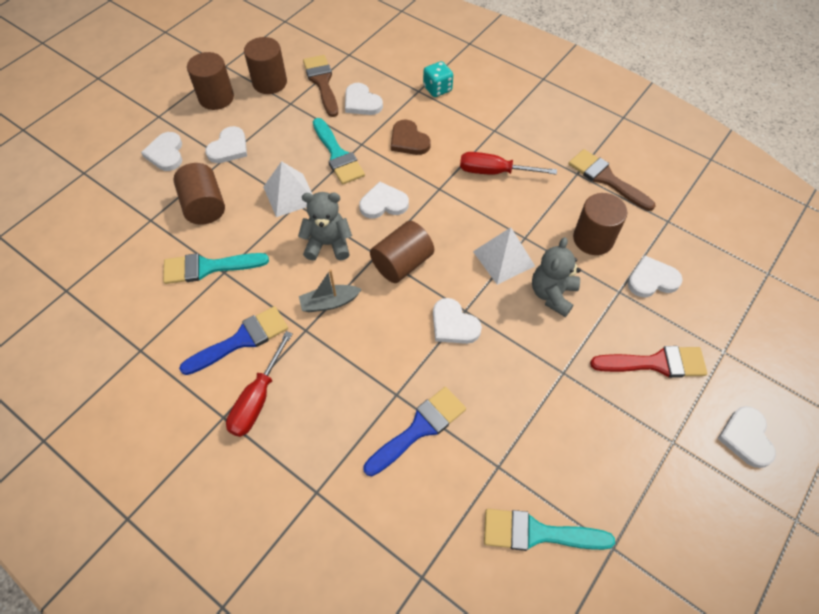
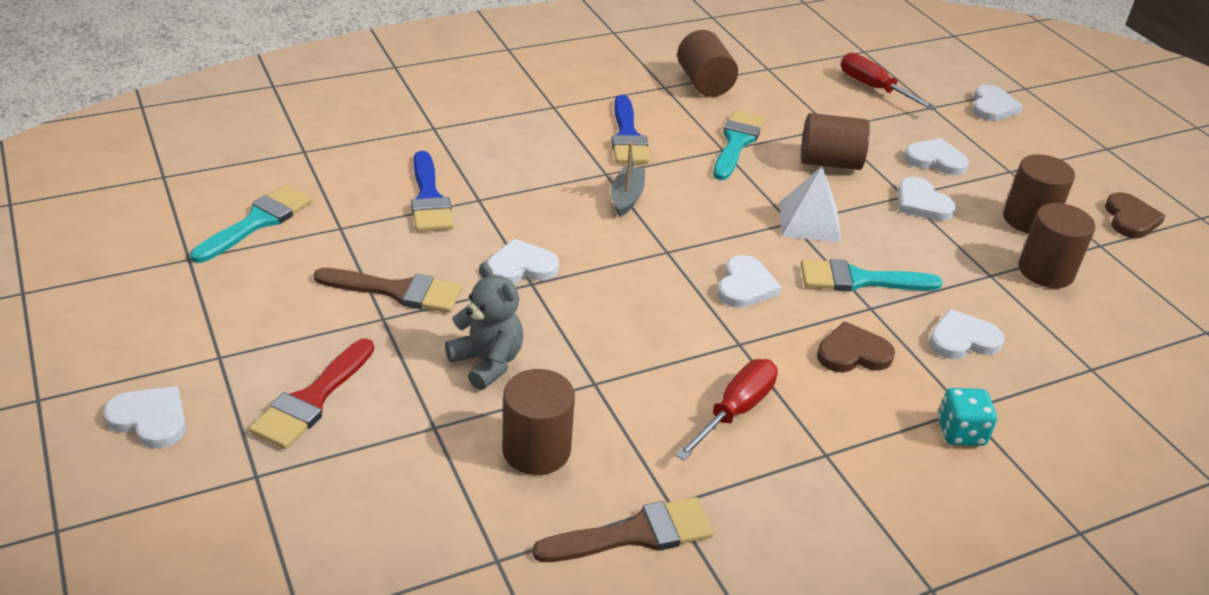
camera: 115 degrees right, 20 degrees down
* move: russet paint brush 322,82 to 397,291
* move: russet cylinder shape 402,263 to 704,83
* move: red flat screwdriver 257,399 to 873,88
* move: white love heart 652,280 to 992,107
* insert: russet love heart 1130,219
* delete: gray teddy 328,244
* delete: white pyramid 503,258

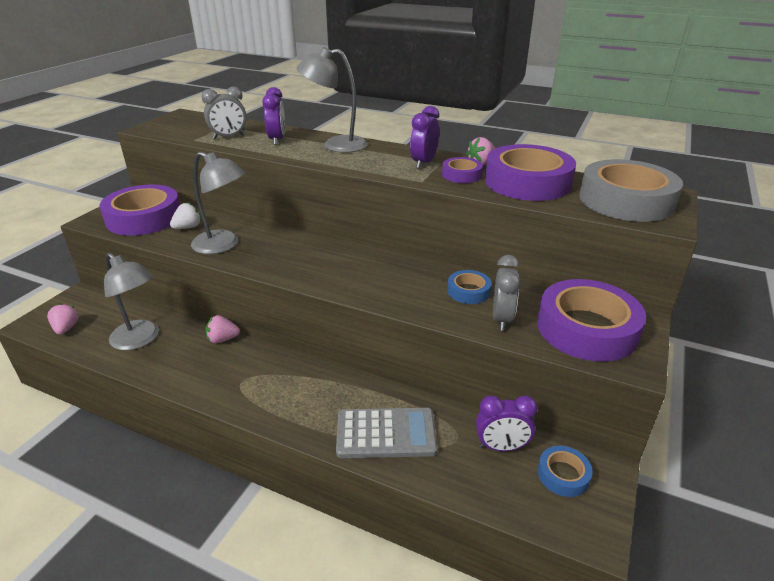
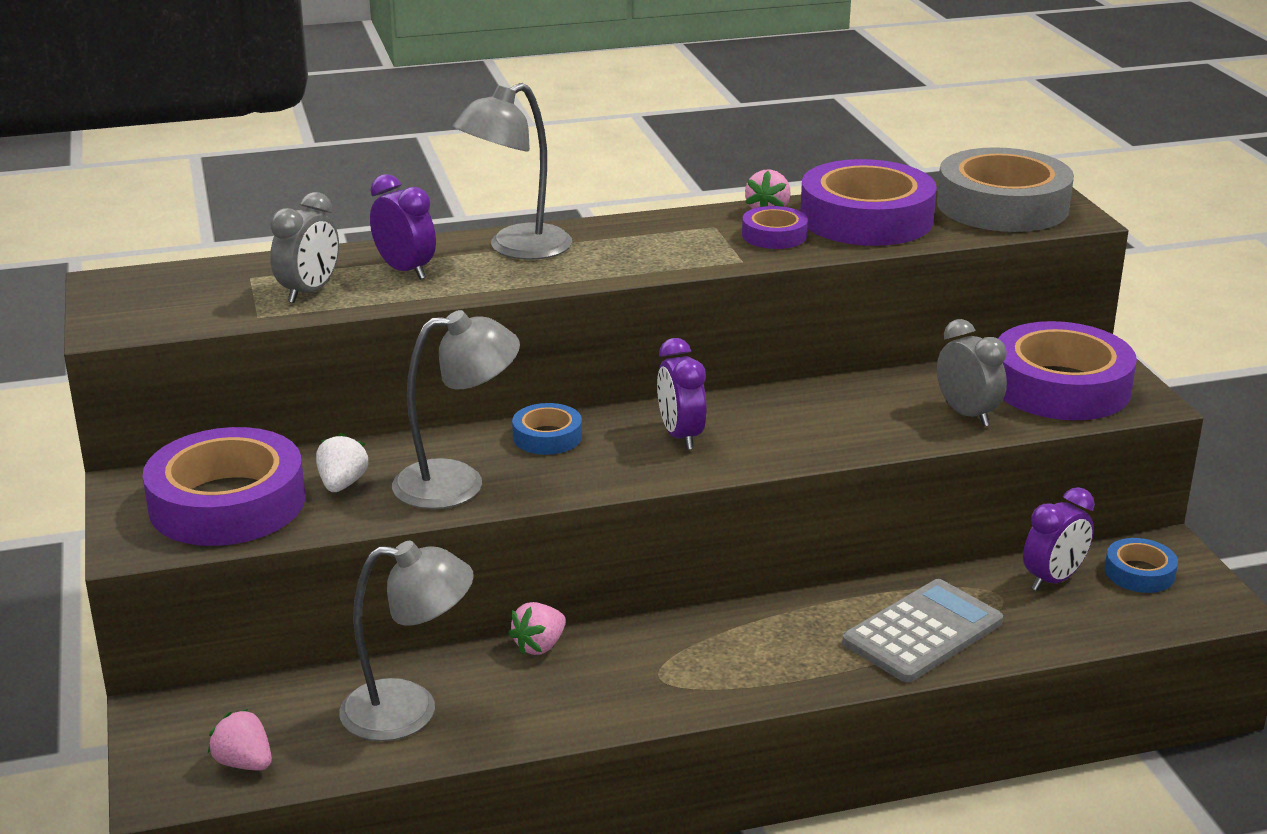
camera: 40 degrees left, 5 degrees down
* move: blue sticky tape 468,291 to 547,436
* move: purple bedside clock 423,163 to 680,436

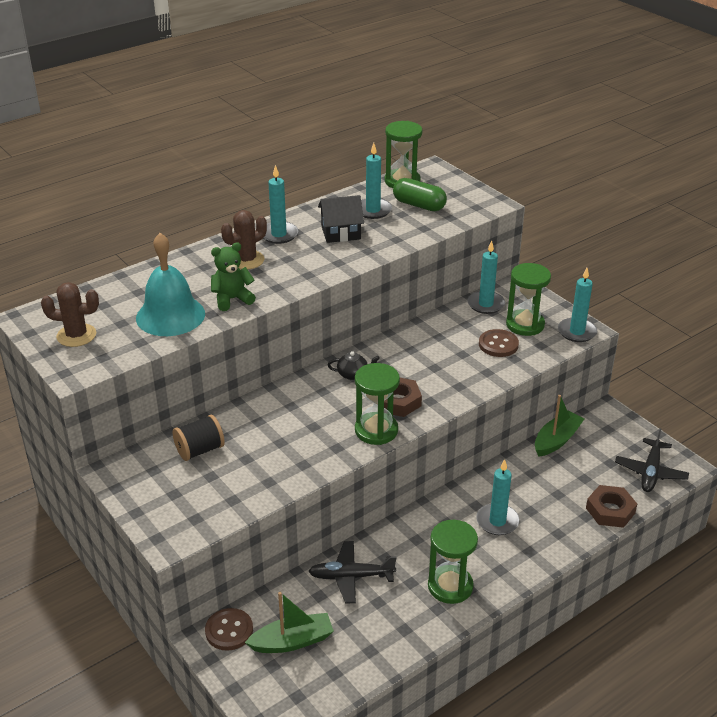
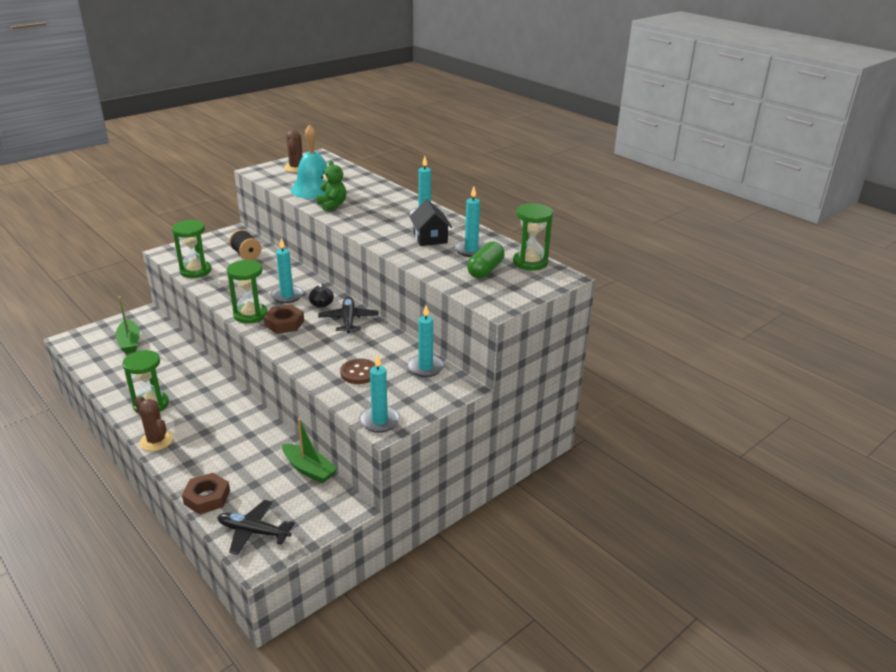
camera: 85 degrees right, 5 degrees down
* move: russet prickly plant 246,260 to 156,441
* move: leaf-green sandglass 525,325 to 195,271
* move: aqua candle 497,521 to 287,296
* move: jet-black aeroplane 351,577 to 348,320
* delete: russet button 229,630

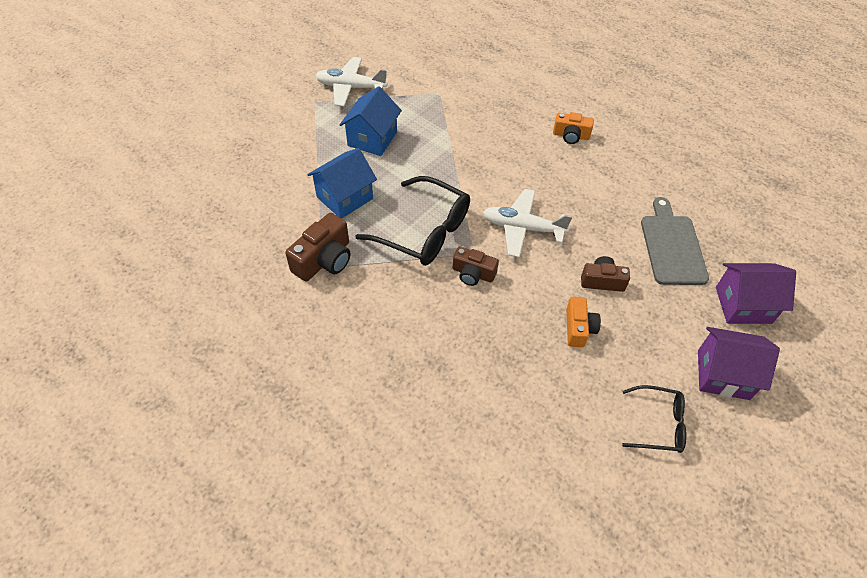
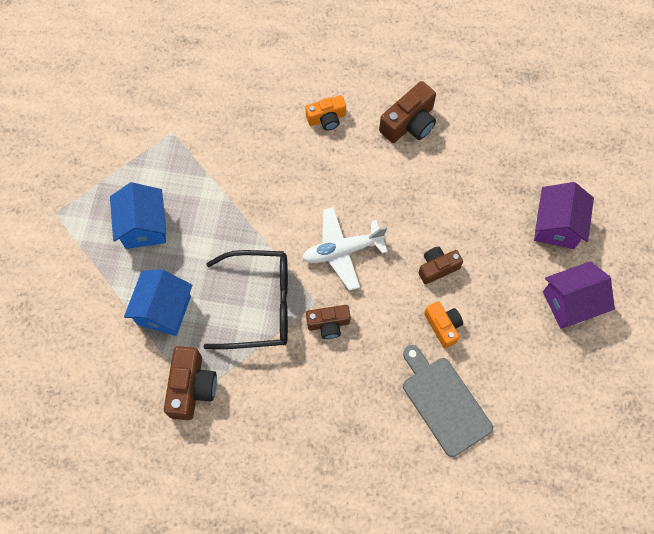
camera: 30 degrees left, 15 degrees up
* insert: russet compact camera 409,123
* move: gray cutting board 672,246 to 444,402
* rotate: purple cottage 743,305 = 556,226 45 degrees counterclockwise
* delete: white aeroplane 350,87
* delete: jet-black glasses 658,424

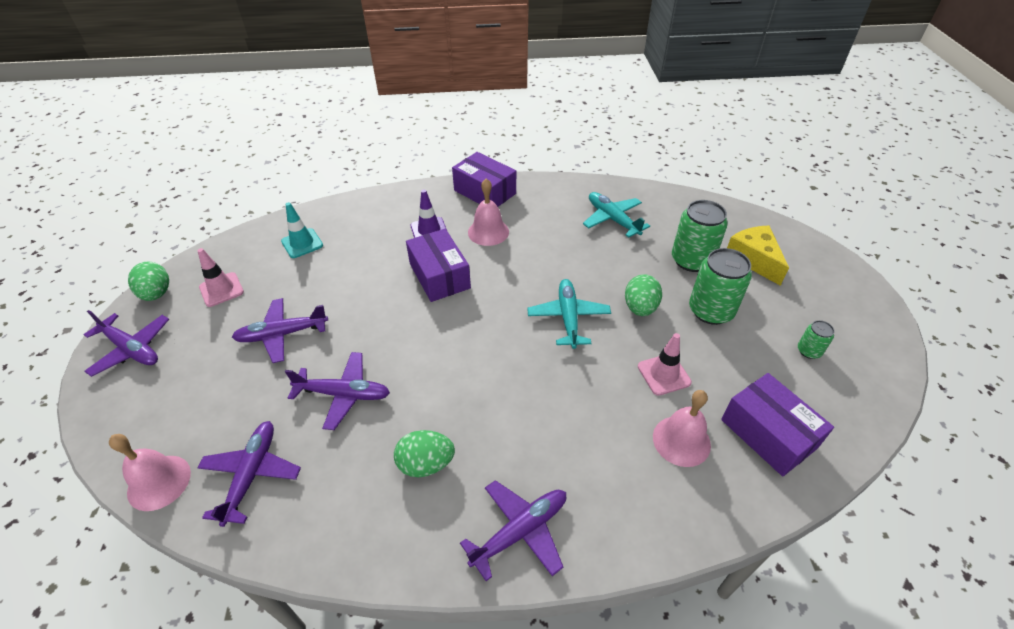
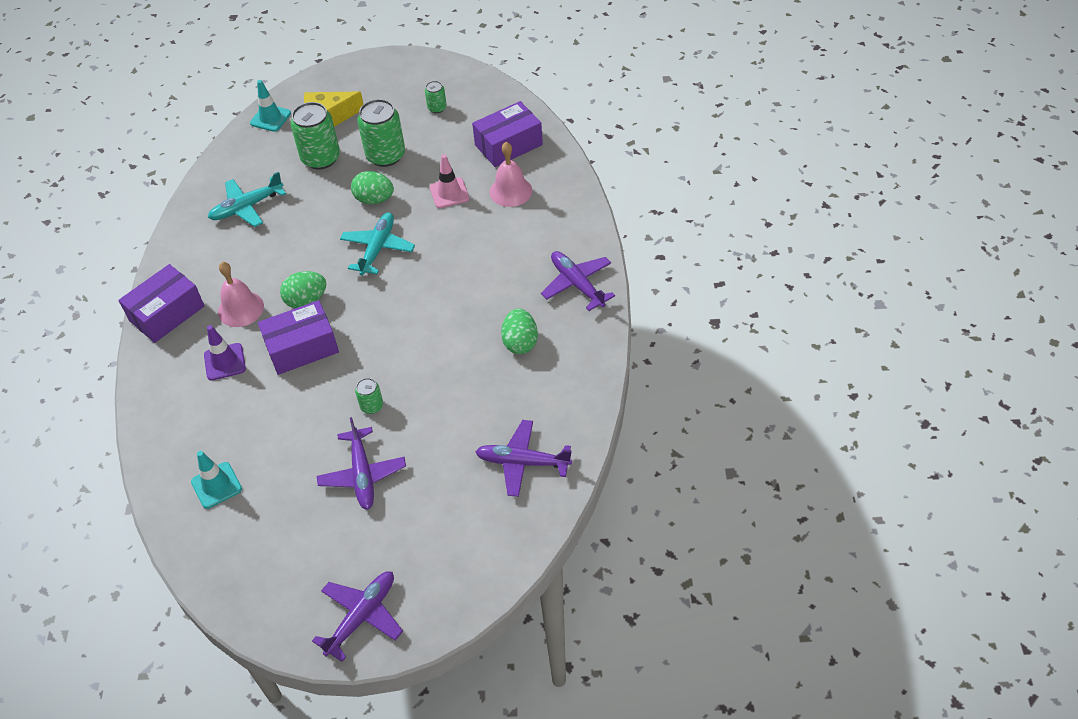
camera: 85 degrees left, 5 degrees up
* insert: aqua safety cone 270,118
* move: leaf-green toy egg 157,294 to 306,300
* rotate: aqua aeroplane 568,318 = 378,248 105 degrees clockwise
* insert: leaf-green tin 372,406
* delete: rosy bell 159,482
* delete: rosy safety cone 221,289
* delete: purple aeroplane 343,394

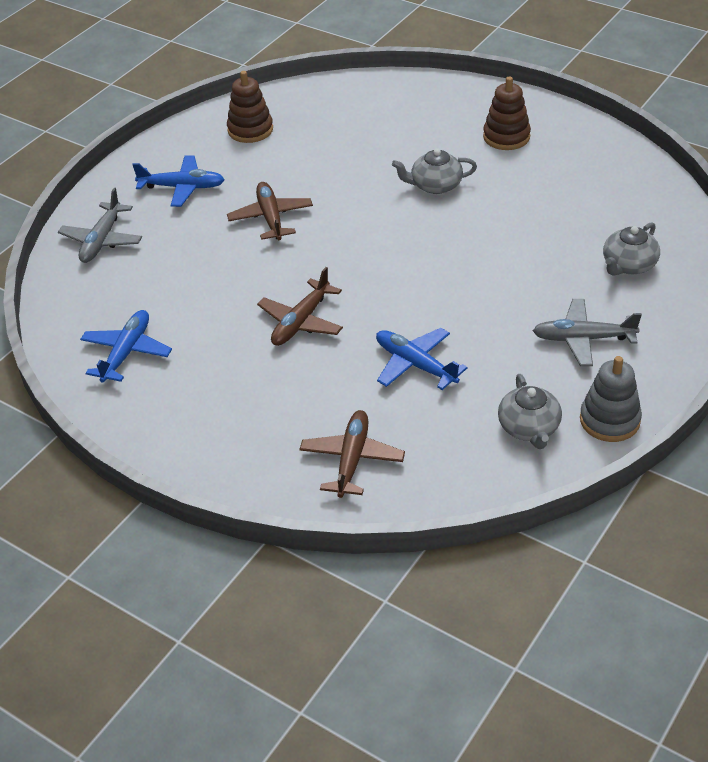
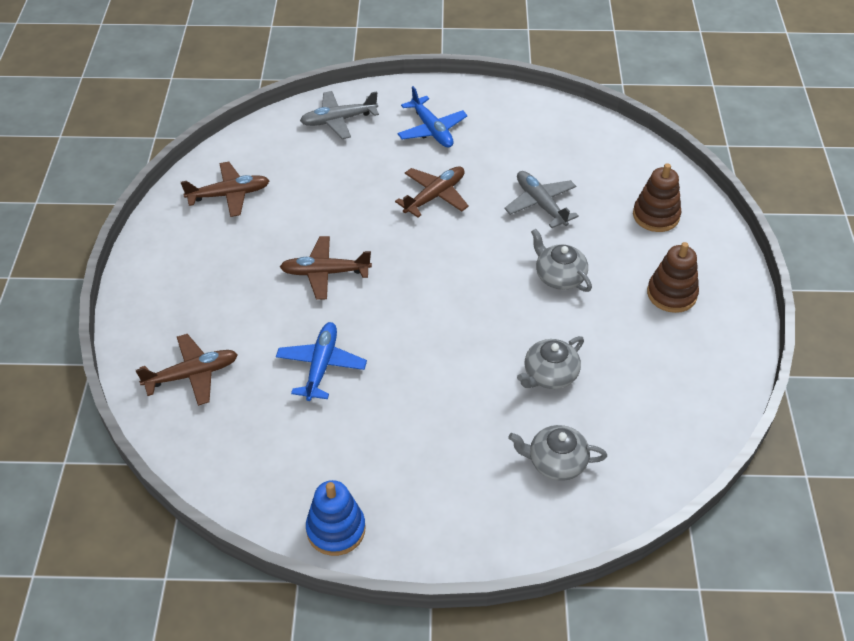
camera: 55 degrees right, 5 degrees up
* recolor: blue aeroplane 127,352 to russet aeroplane 229,195
* recolor: gray stacking toy 609,420 to blue stacking toy 336,529
* move: gray aeroplane 583,339 to 540,204
* move: gray tea pot 529,428 to 549,375
* move: russet stacking toy 250,130 to 656,216

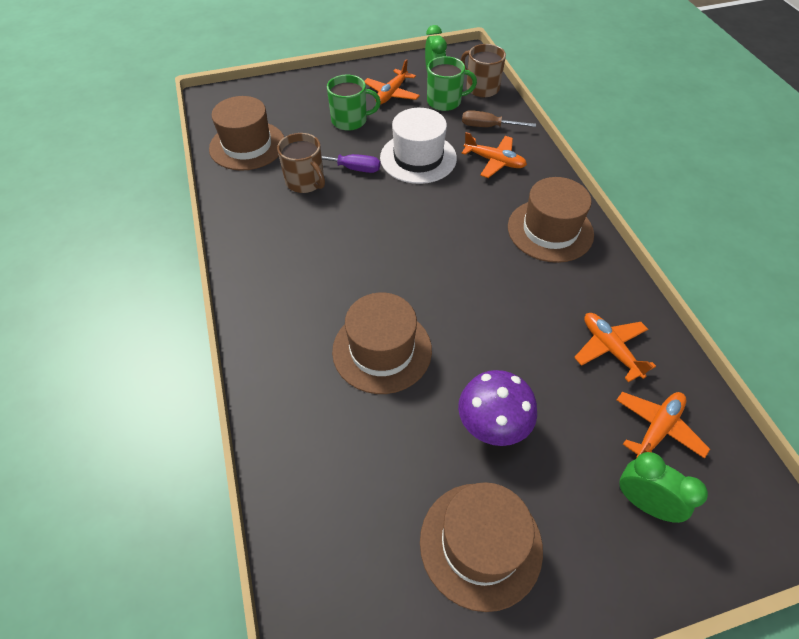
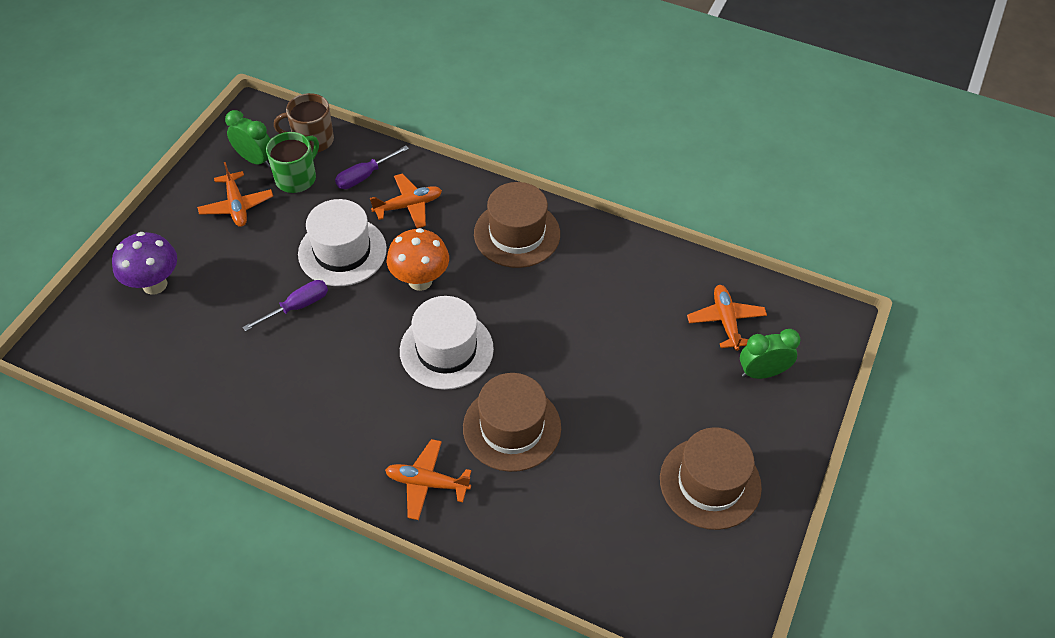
camera: 50 degrees left, 0 degrees up
* move: purple fungus 491,428 to 154,284
* recolor: russet flat screwdriver 488,127 to purple flat screwdriver 364,176
* move: orange aeroplane 610,349 to 427,483
* insert: orange fungus 420,281
* insert: white tall hat 446,349
* delete: russet tall hat 247,145
* delete: russet tea mug 305,182
* delete: leaf-green tea mug 350,120

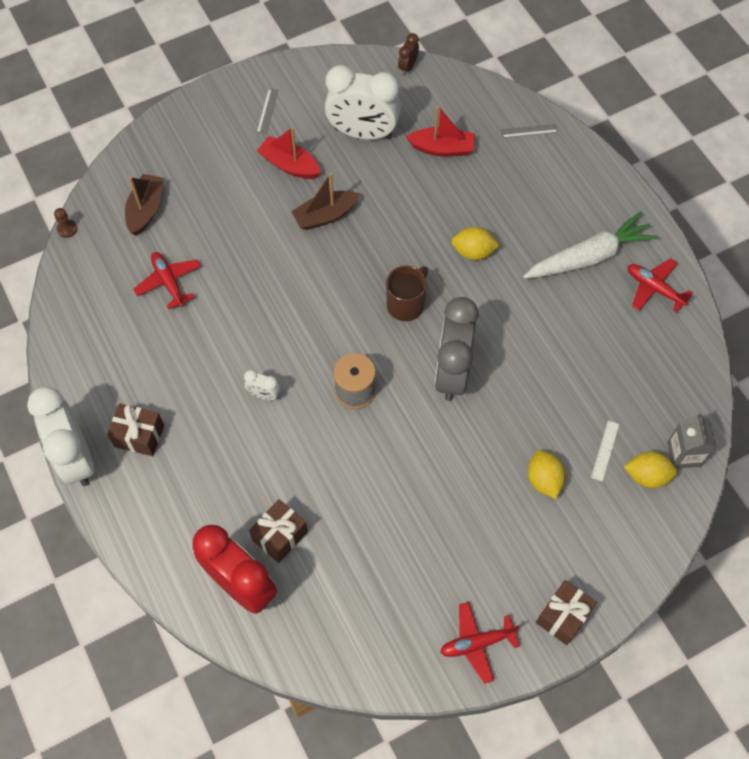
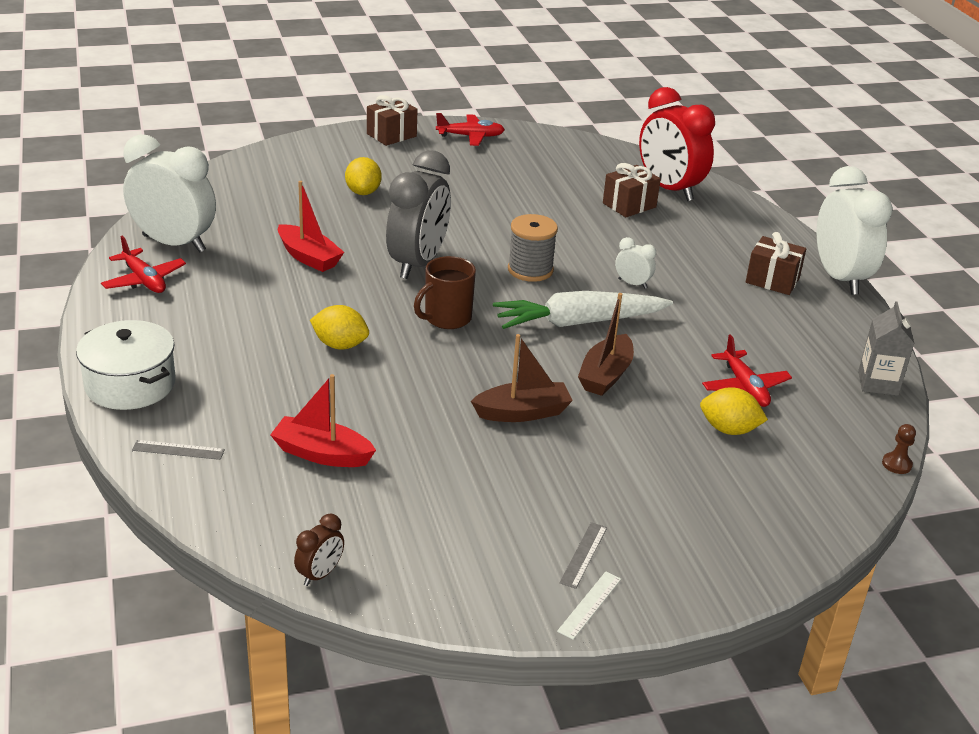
camera: 170 degrees left, 30 degrees down
* insert: white cooking pot 130,384
* move: white bedside clock 363,133 to 174,243
* move: red sailboat 289,165 to 309,257
* move: white carrot 589,257 to 578,322
* move: white measuring stick 605,450 to 589,604
* move: russet sailboat 146,209 to 605,375
* move: bright yellow toy lemon 647,476 to 729,429
* move: gray carton 684,454 to 878,383

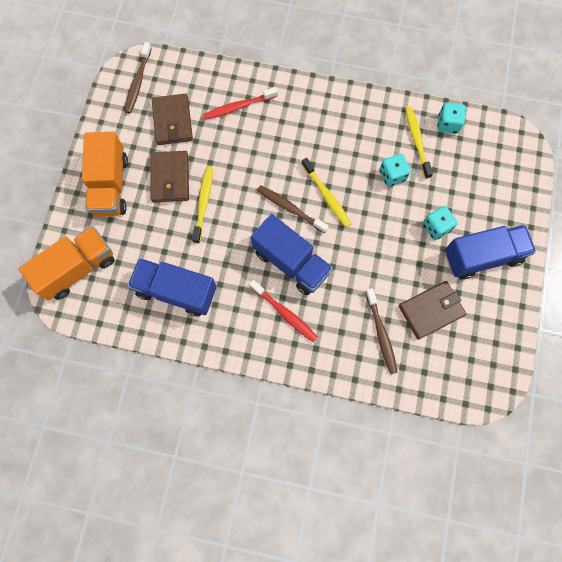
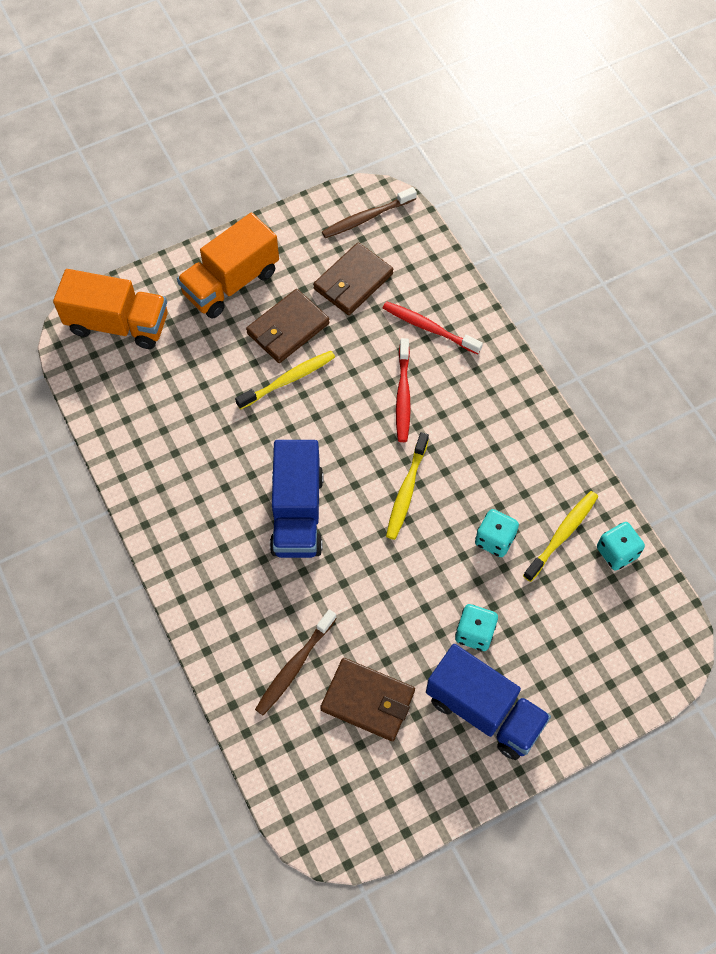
camera: 50 degrees right, 10 degrees down
* move: red toothbrush 285,313 to 403,396
* delete: blue truck 176,291
* delete: russet toothbrush 290,208

